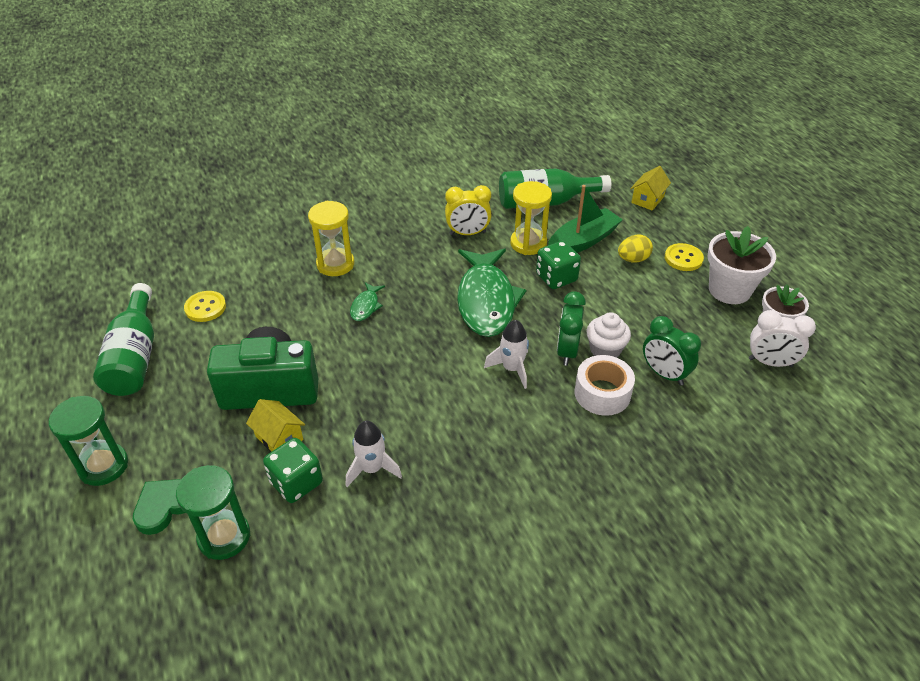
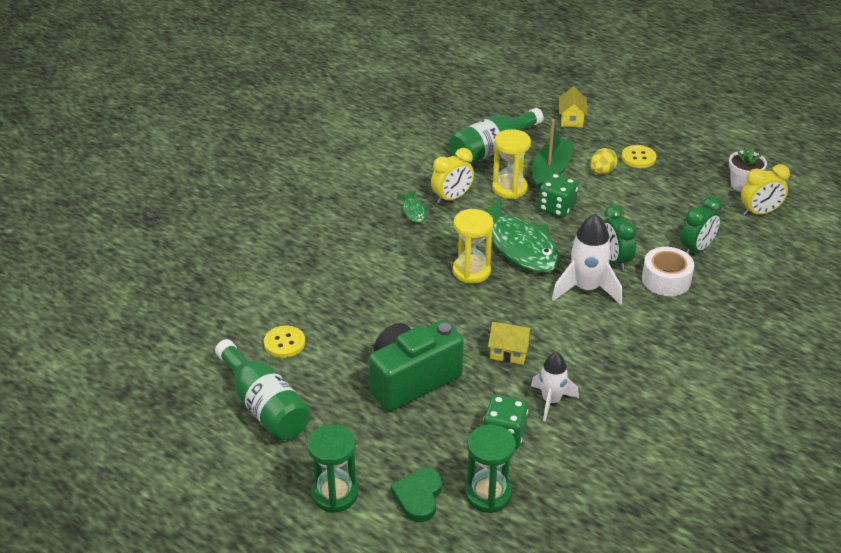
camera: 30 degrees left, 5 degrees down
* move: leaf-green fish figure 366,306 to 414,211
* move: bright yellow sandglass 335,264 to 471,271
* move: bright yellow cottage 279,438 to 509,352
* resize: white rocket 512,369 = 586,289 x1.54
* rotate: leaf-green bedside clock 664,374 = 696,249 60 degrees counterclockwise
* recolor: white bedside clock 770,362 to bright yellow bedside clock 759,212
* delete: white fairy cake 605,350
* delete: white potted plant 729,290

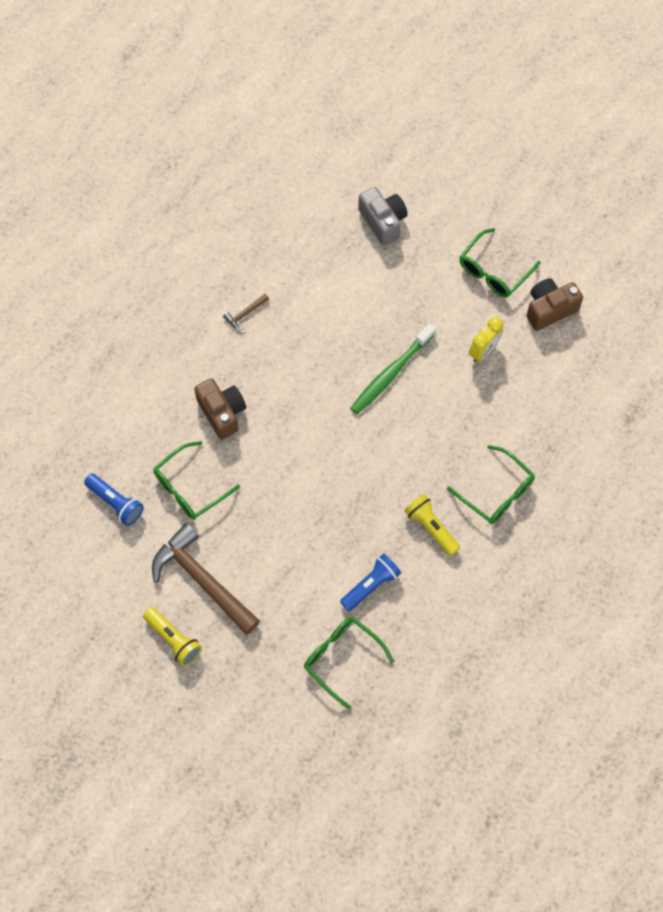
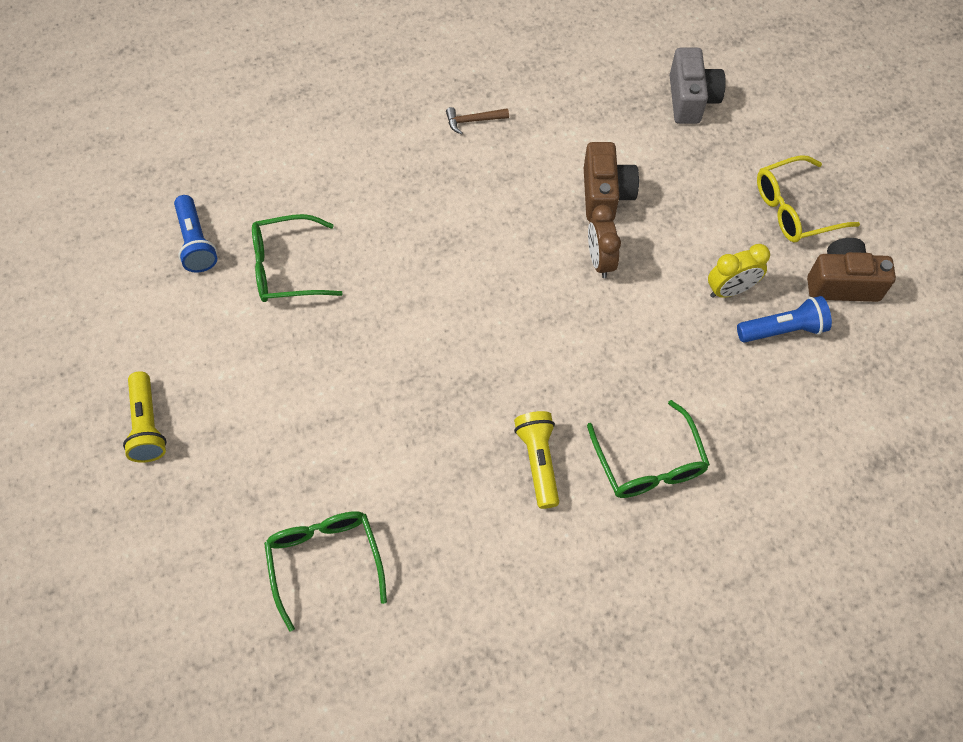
camera: 30 degrees right, 5 degrees down
* move: russet compact camera 222,412 to 605,194
* replace: leaf-green toothbrush 390,373 to russet bedside clock 599,260
* move: blue pocket torch 371,585 to 782,329
* recolor: leaf-green glasses 493,271 to bright yellow glasses 794,209
* delete: russet carpenter's hammer 202,580

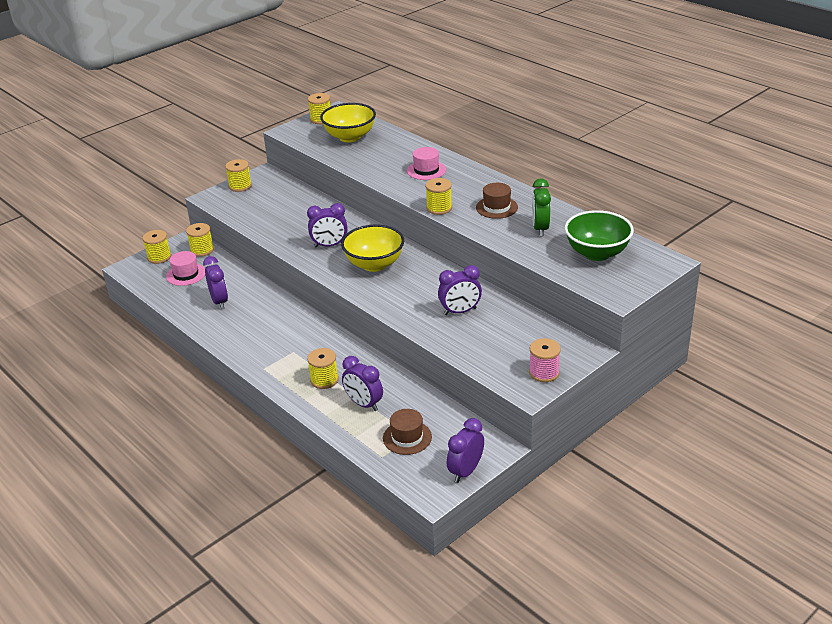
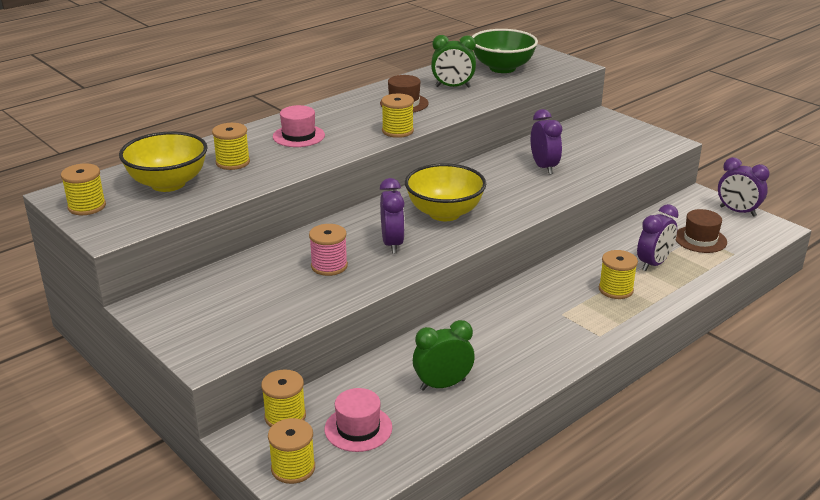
camera: 90 degrees left, 5 degrees down
* move: bright yellow reel of thread 240,186 to 233,162
* move: rosy reel of thread 544,373 to 329,266
* recolor: purple bedside clock 219,301 to leaf-green bedside clock 442,385

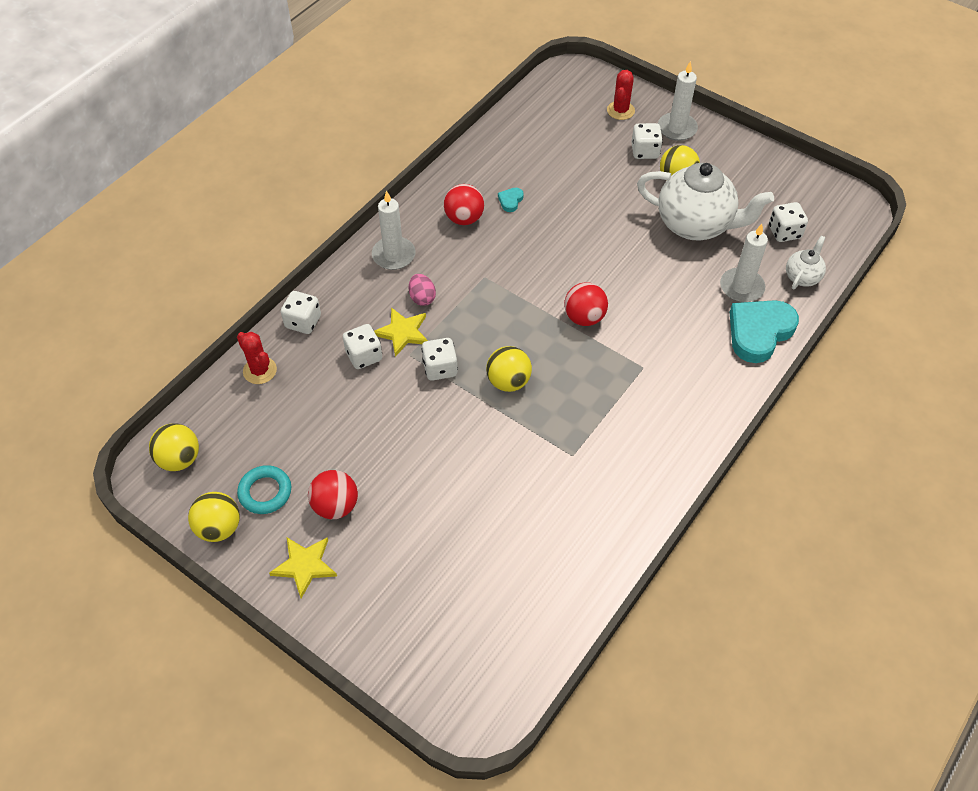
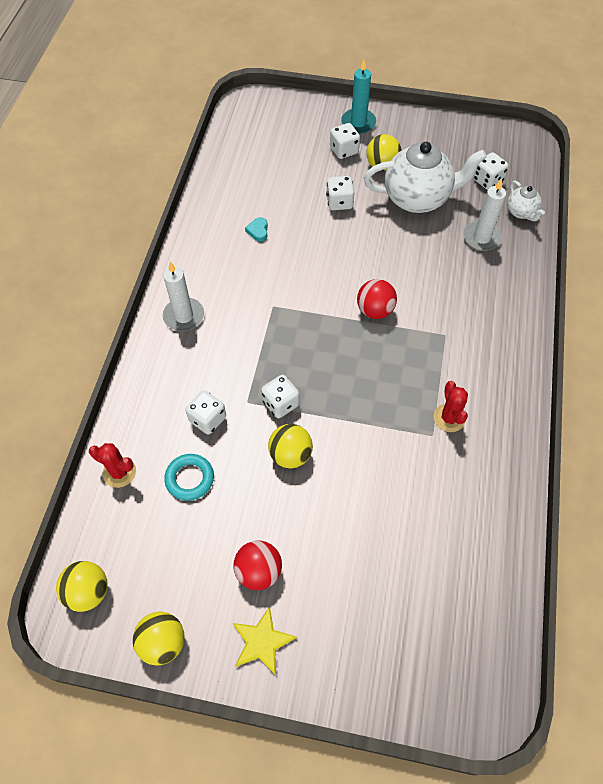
camera: 25 degrees left, 5 degrees up
* move: aqua ring 265,492 to 189,478
* move: bright yellow sphere 508,381 to 290,454
* move: white dice 303,322 to 339,202
* recolor: white candle 677,128 to aqua candle 358,123
* move: red prickly plant 620,110 to 449,418
* rotate: white tea pot 802,277 = 521,212 150 degrees clockwise
* delete: bright yellow star shape 402,332
* delete: rosy toy egg 422,298
* delete: red sphere 464,218
* delete: aqua love heart 759,332

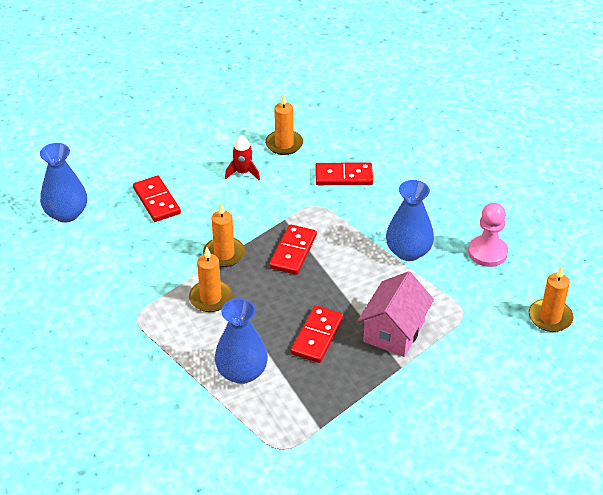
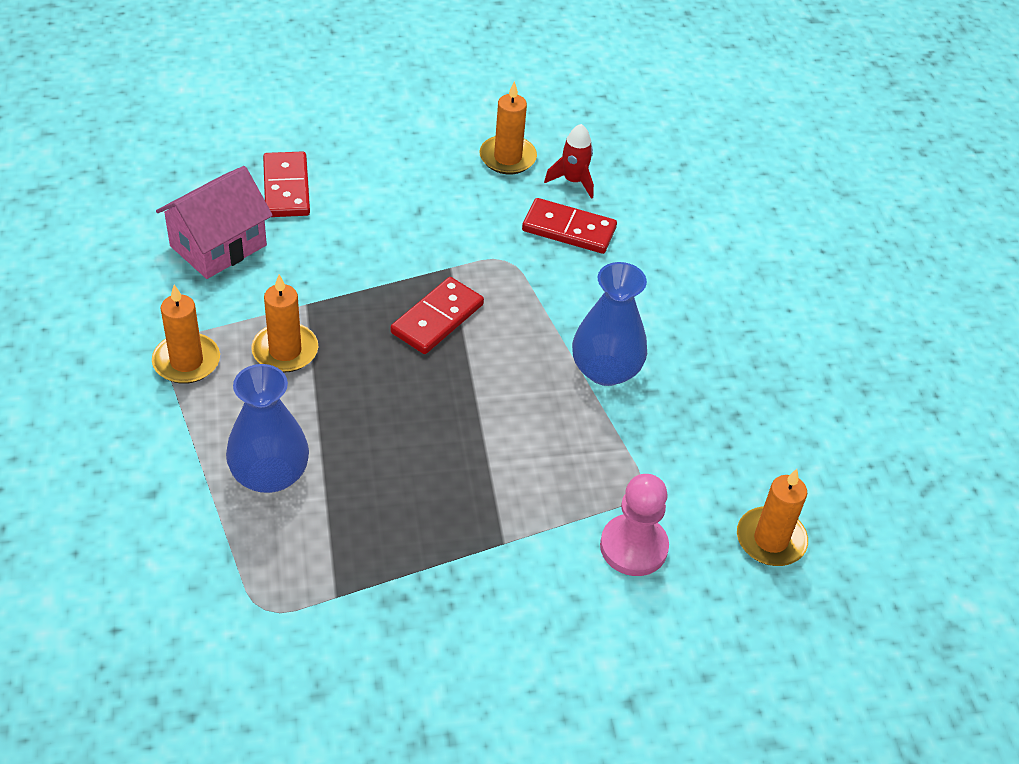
camera: 15 degrees right, 5 degrees up
* move: orange candle 224,254 to 186,361
* move: rosy cottage 394,331 to 218,245
* move: red rocket 243,173 to 573,181
* move: rosy game pawn 487,252 to 633,547
* delete: blue tall vase 66,213
* delete: red domino tile 317,336

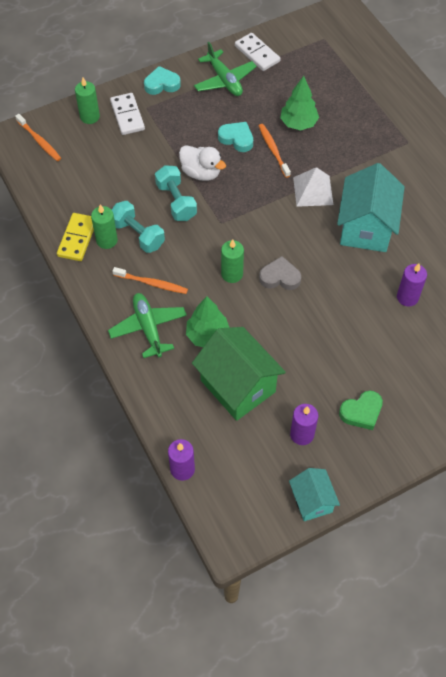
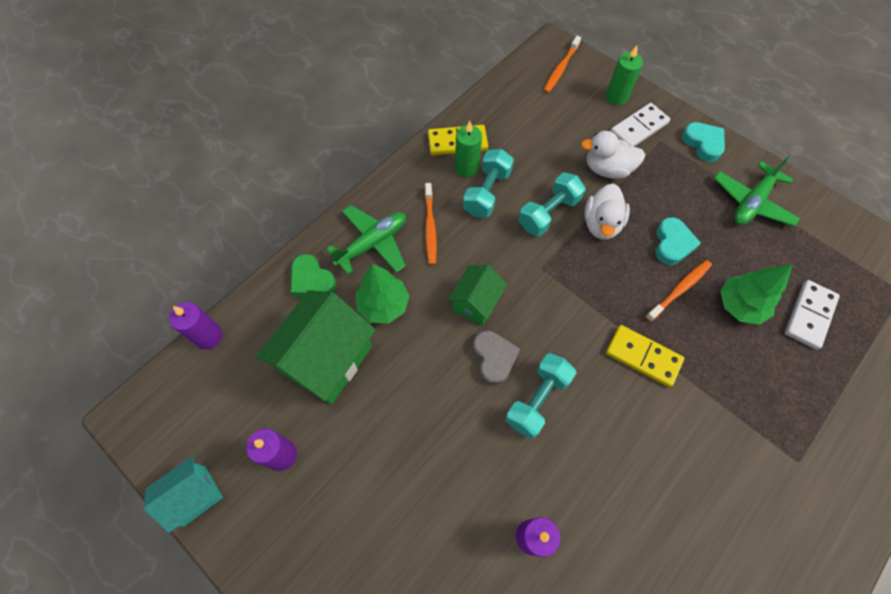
camera: 70 degrees right, 5 degrees up
* move: leaf-green love heart 361,412 to 312,280
* replace: leaf-green candle 232,274 to leaf-green cottage 476,303
* insert: aqua hand weight 537,400
* insert: white duck 607,169
* replace: white pyramid 313,191 to bright yellow domino tile 643,356
* move: white domino tile 257,54 to 809,315
* delete: aqua cottage 366,227

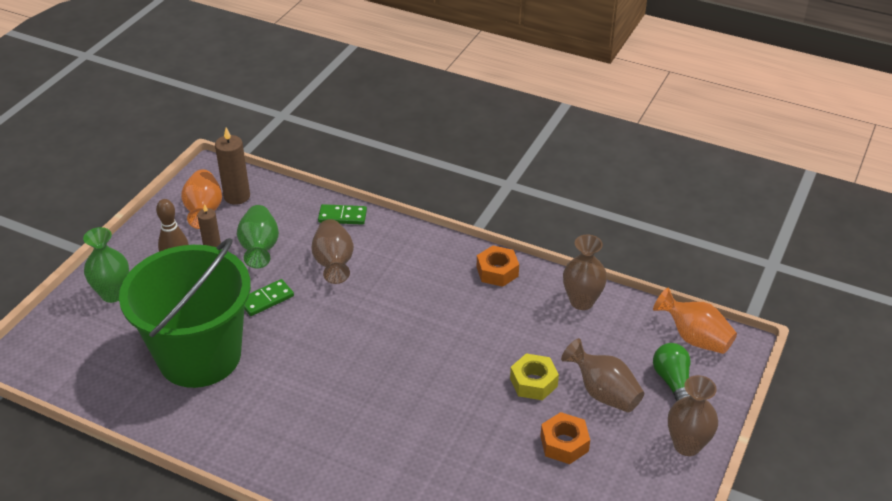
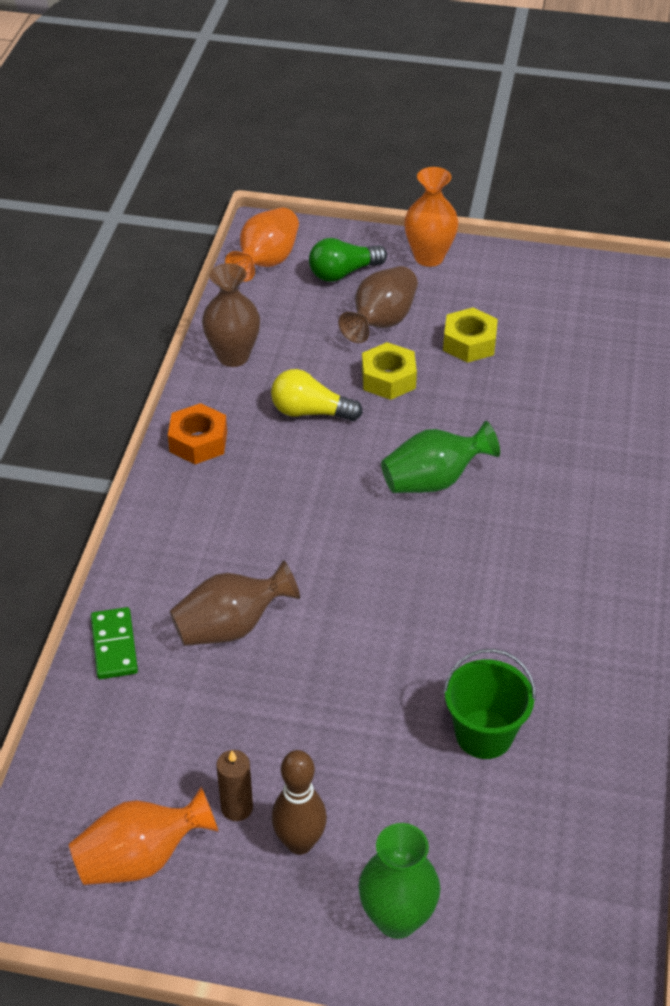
camera: 105 degrees left, 5 degrees up
* insert: bright yellow light bulb 310,412
* move: leaf-green tall vase 260,248 to 433,480
* recolor: russet tall vase 687,445 to orange tall vase 429,257
* recolor: orange hexagon nut 564,443 to bright yellow hexagon nut 469,343
* resize: leaf-green pail 199,356 = 484,734 x0.44
* delete: russet candle 237,196
* delete: leaf-green domino tile 266,299

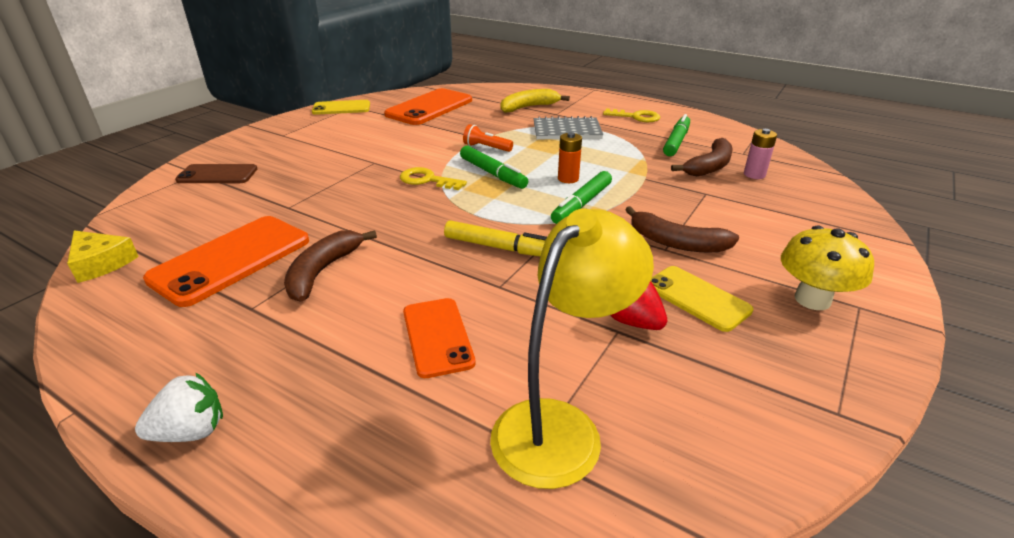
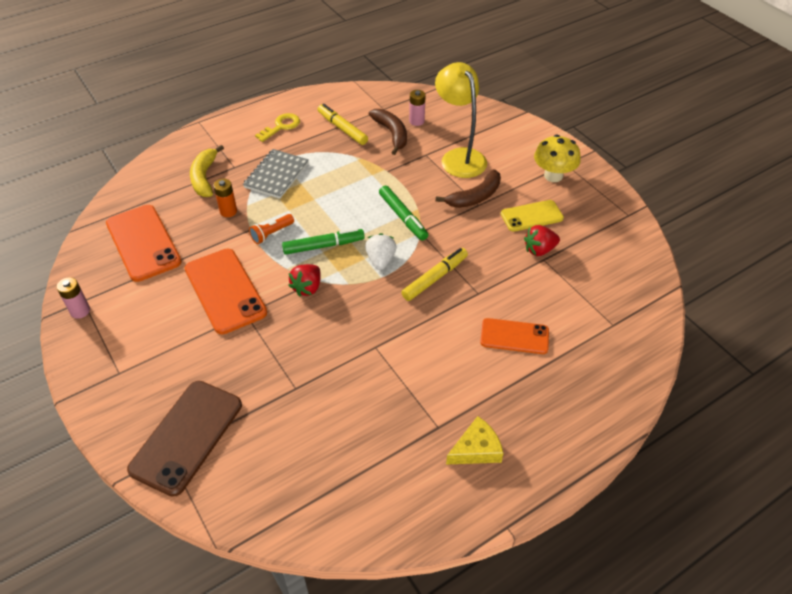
camera: 65 degrees left, 15 degrees up
* replace: bright yellow smartphone 341,108 to rosy battery 80,311
* resize: russet smartphone 217,175 = 186,436 x1.61
* move: orange smartphone 231,259 to 225,291
* move: orange battery 568,179 to 228,211
* replace: bright yellow latchkey 427,180 to red toy strawberry 307,288
* recolor: leaf-green marker pen 676,142 to bright yellow marker pen 342,129
* move: white toy strawberry 191,431 to 380,260
* move: bright yellow desk lamp 560,426 to 459,157
* move: bright yellow cheese wedge 101,263 to 476,449
* delete: russet toy banana 323,271

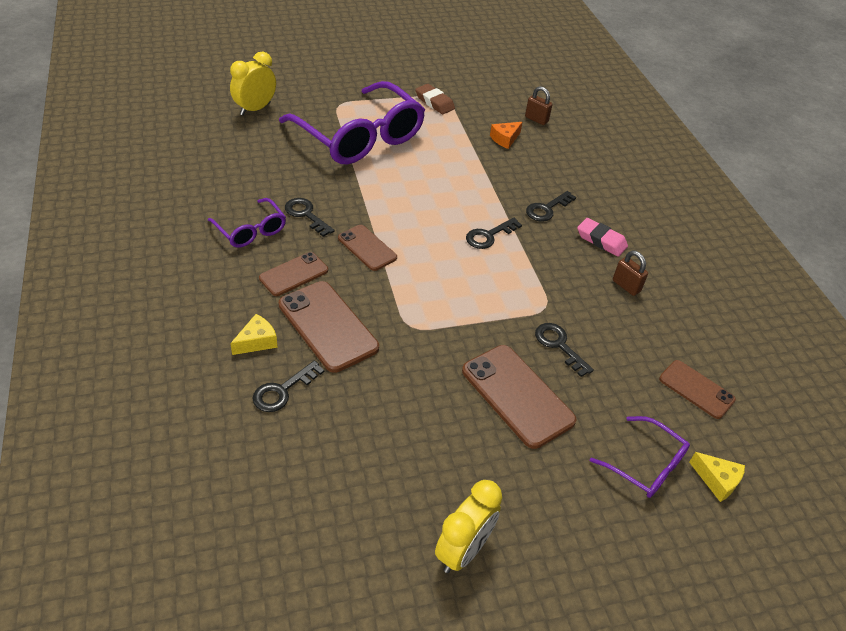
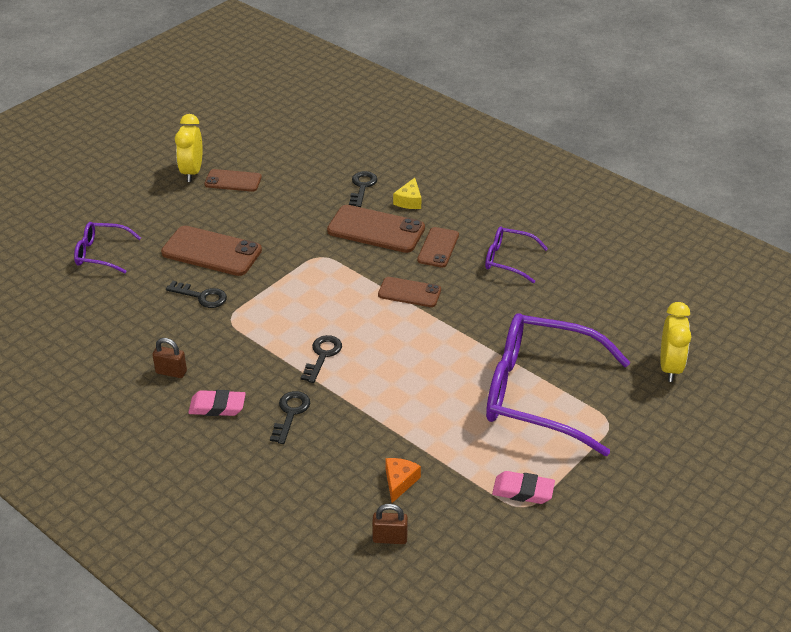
camera: 150 degrees right, 5 degrees down
* move: russet smartphone 696,389 to 233,181
* recolor: russet pencil eraser 434,102 to rosy pencil eraser 523,491
* delete: jet-black latchkey 306,215
* delete: bright yellow cheese wedge 717,480

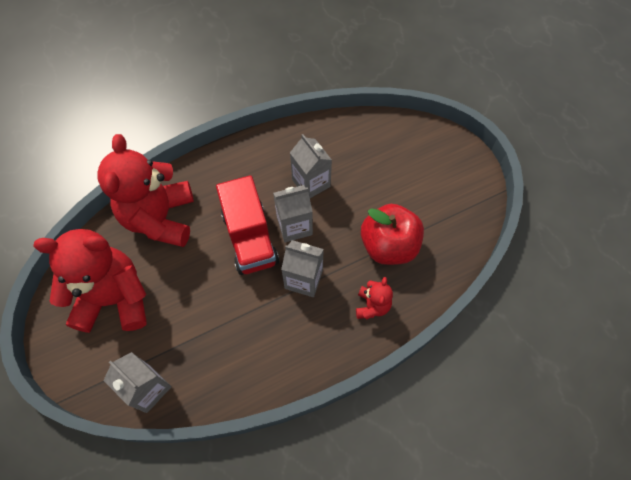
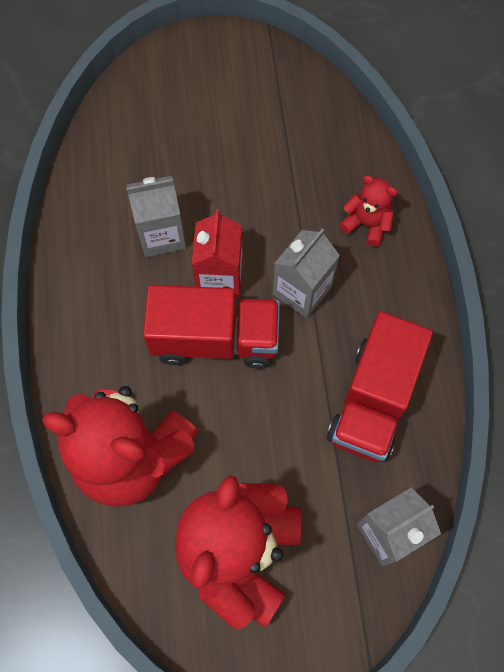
camera: 70 degrees left, 5 degrees up
* recolor: gray carton 294,226 to red carton 220,277
* insert: red truck 373,400
* delete: red apple 388,246

